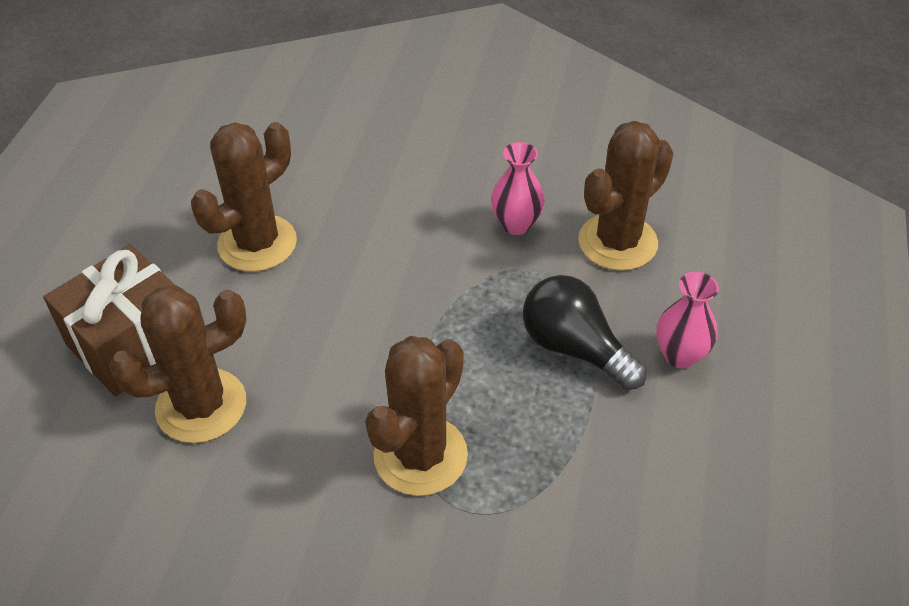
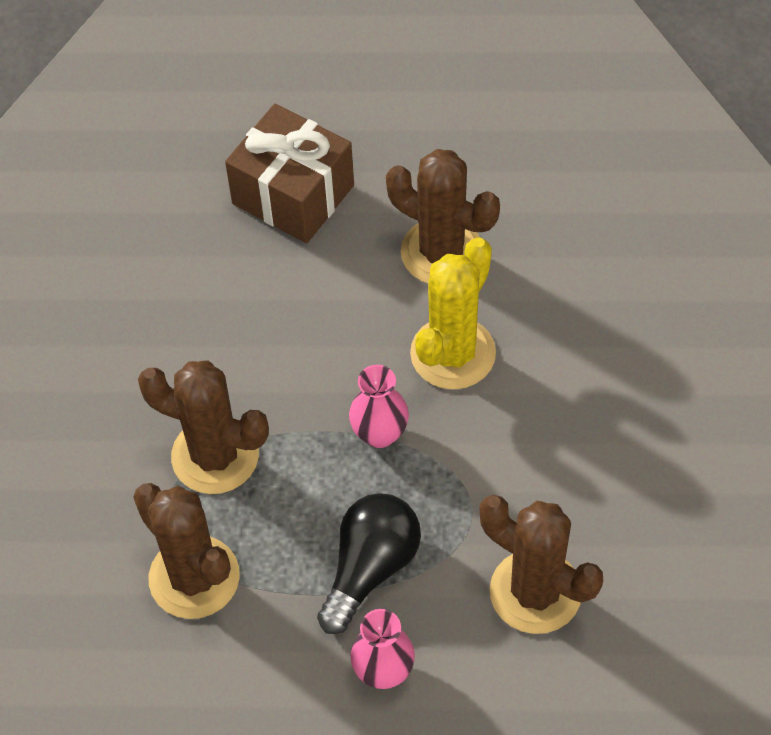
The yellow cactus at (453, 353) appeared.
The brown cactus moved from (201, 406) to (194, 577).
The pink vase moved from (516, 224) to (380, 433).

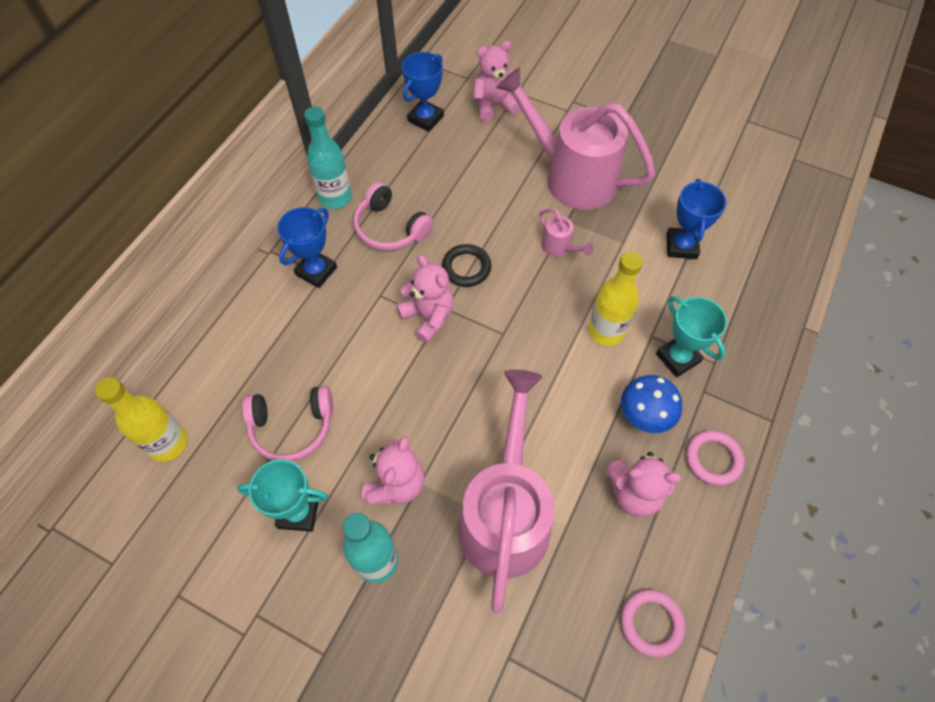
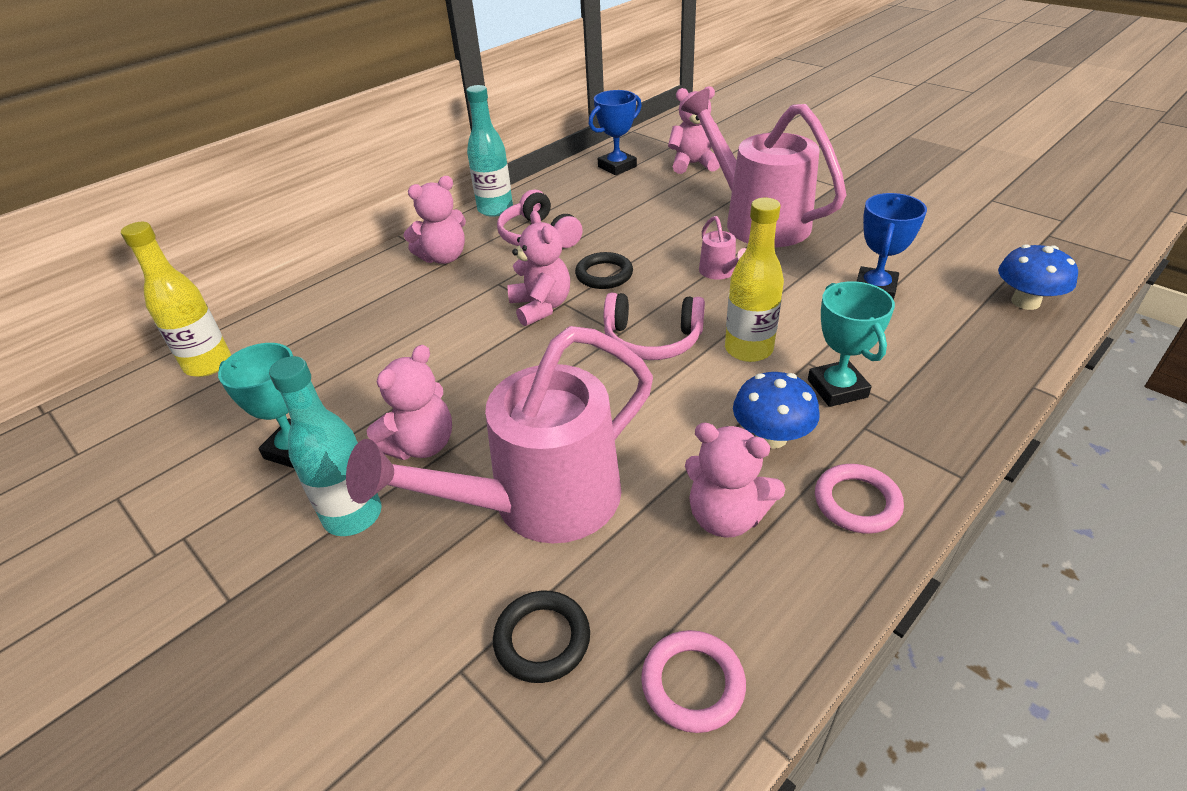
The black ring at (542, 639) appeared.
The blue mushroom at (1025, 302) appeared.
The pink headphones moved from (292, 427) to (652, 340).
The blue trophy at (316, 271) was replaced by the pink teddy bear at (444, 257).
The pink watering can at (505, 514) turned 150 degrees counterclockwise.

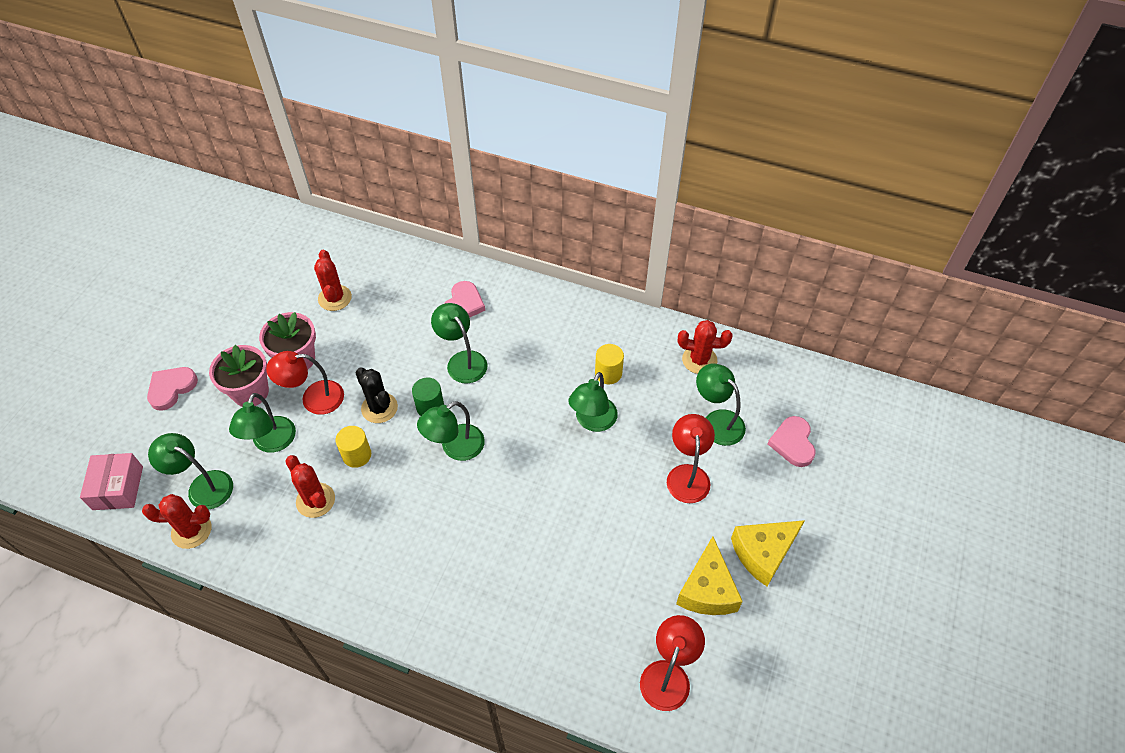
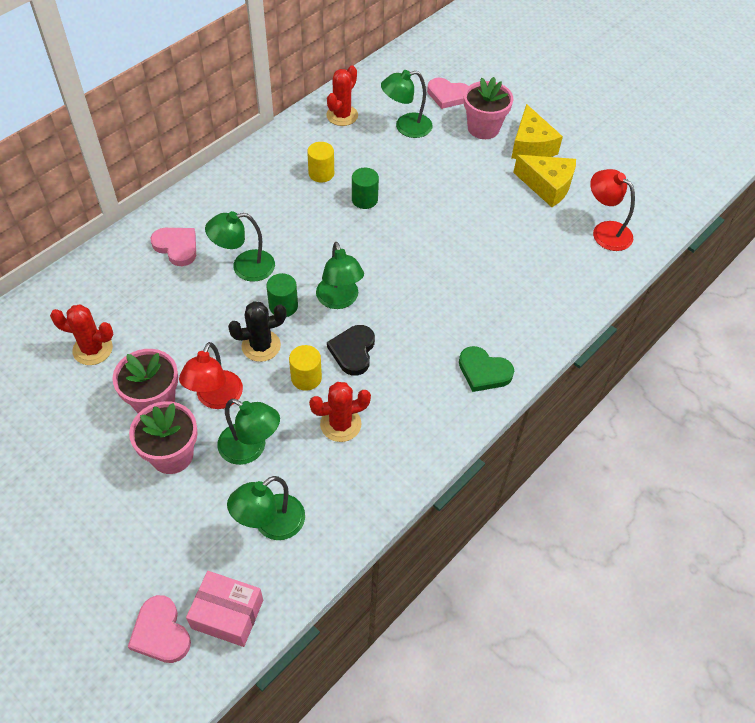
The red cactus at (191, 530) disappeared.
The red lamp at (687, 475) disappeared.
The black heart at (353, 351) appeared.
The green heart at (483, 371) appeared.
The pink flower pot at (483, 128) appeared.
The pink heart moved from (171, 388) to (161, 632).
The green lamp at (592, 421) was replaced by the green cylinder at (364, 199).

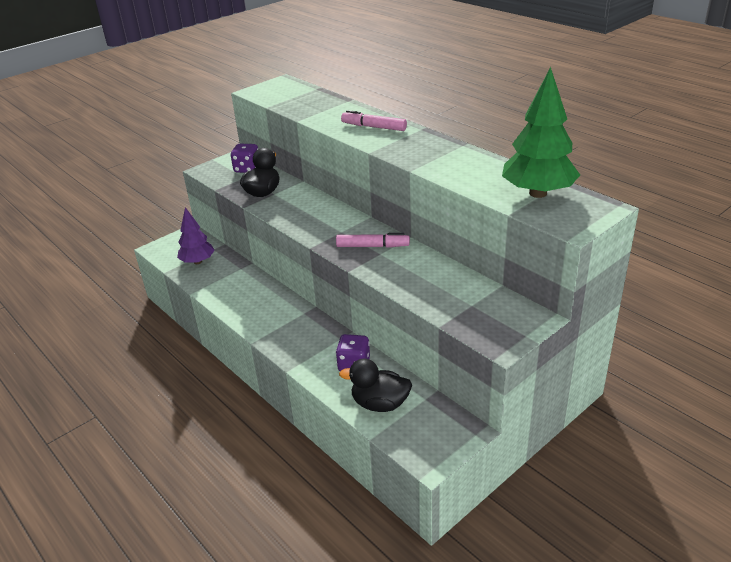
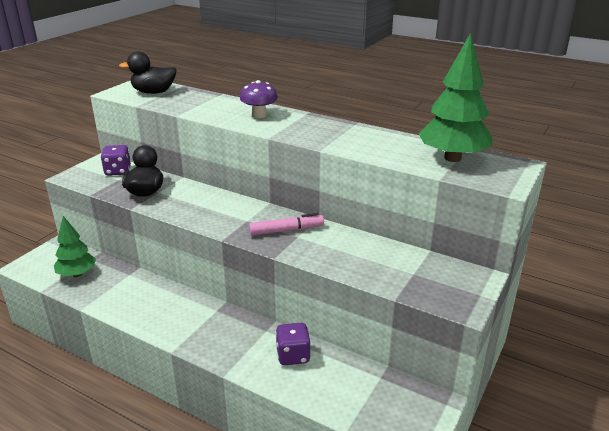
The black duck moved from (380, 404) to (153, 92).
The pink marker at (374, 127) was replaced by the purple mushroom at (259, 115).
The purple tree at (197, 261) became the green tree at (77, 274).

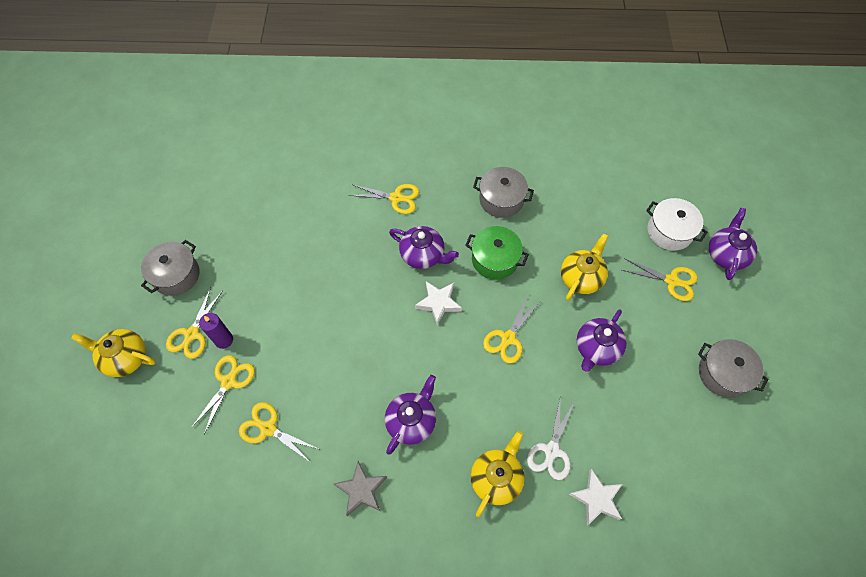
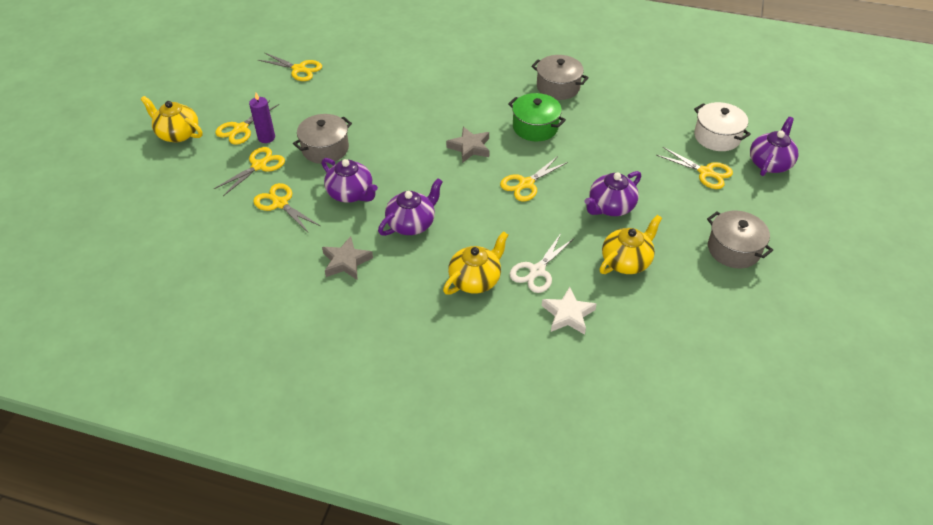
The grey pot moved from (176, 275) to (325, 149).
The yellow scissors moved from (396, 198) to (299, 69).
The purple teapot moved from (423, 255) to (351, 193).
The yellow teapot moved from (581, 277) to (626, 261).
The white star at (438, 303) became the grey star at (470, 148).

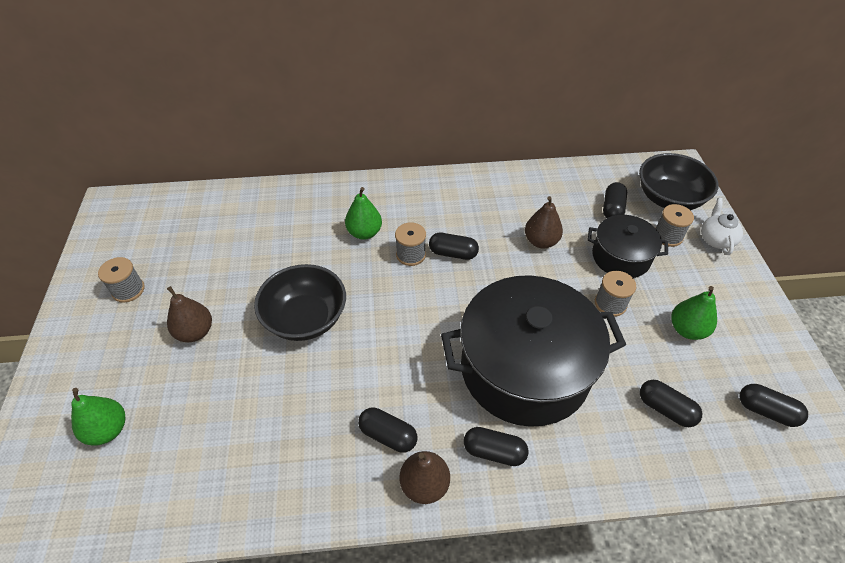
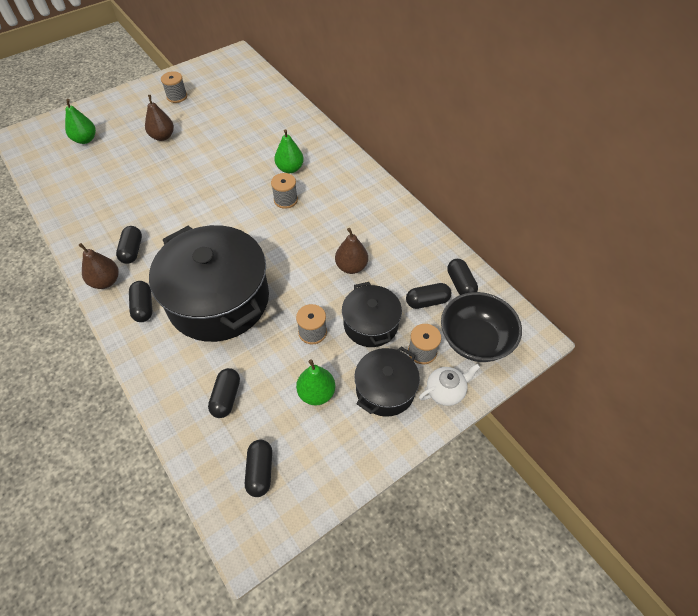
The black bowl at (305, 318) disappeared.
The black pot at (385, 389) appeared.
The black capsule moved from (453, 253) to (460, 284).

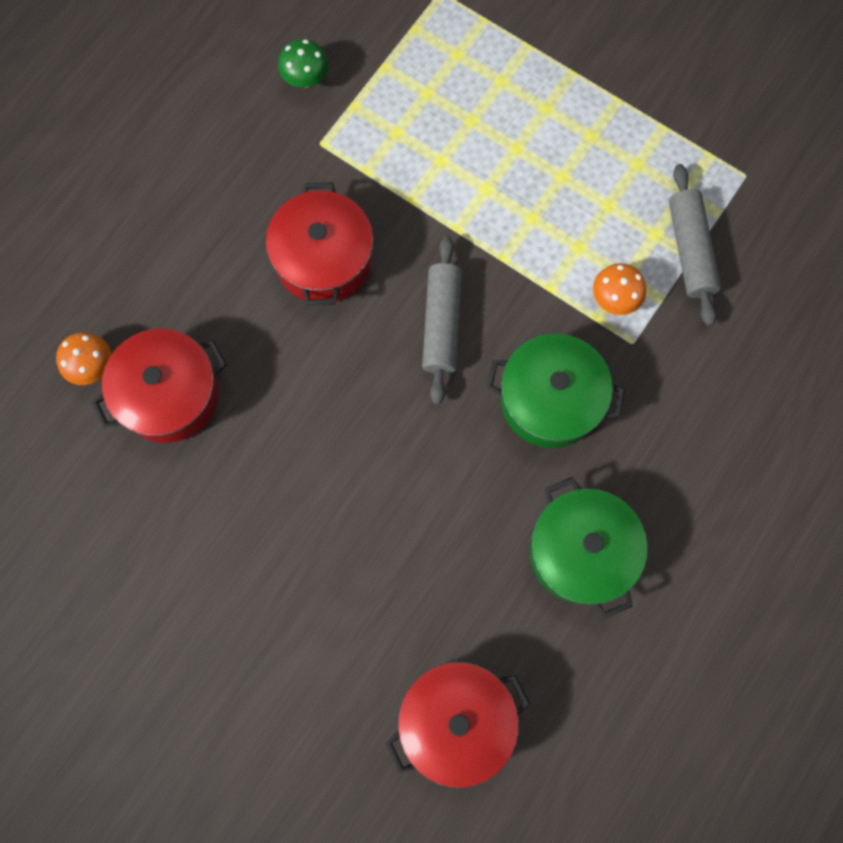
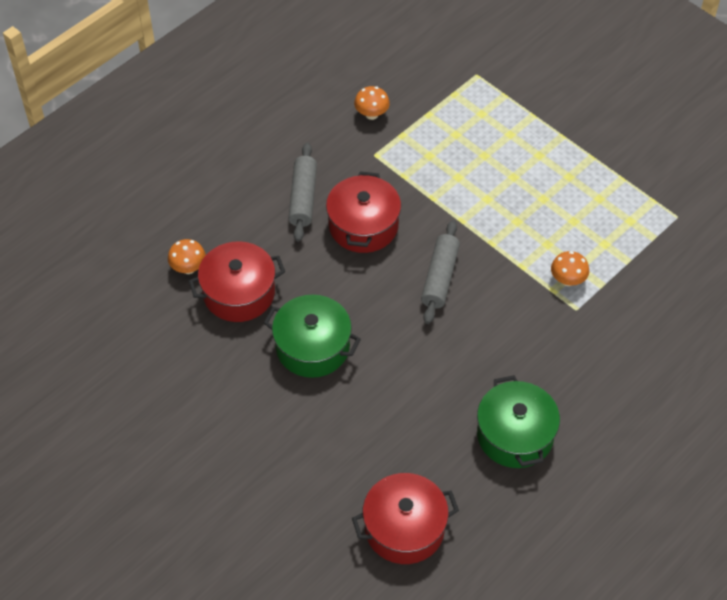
The green pot moved from (550, 399) to (312, 347).
The grey rolling pin moved from (690, 250) to (303, 198).
The green mushroom at (306, 79) became the orange mushroom at (371, 114).

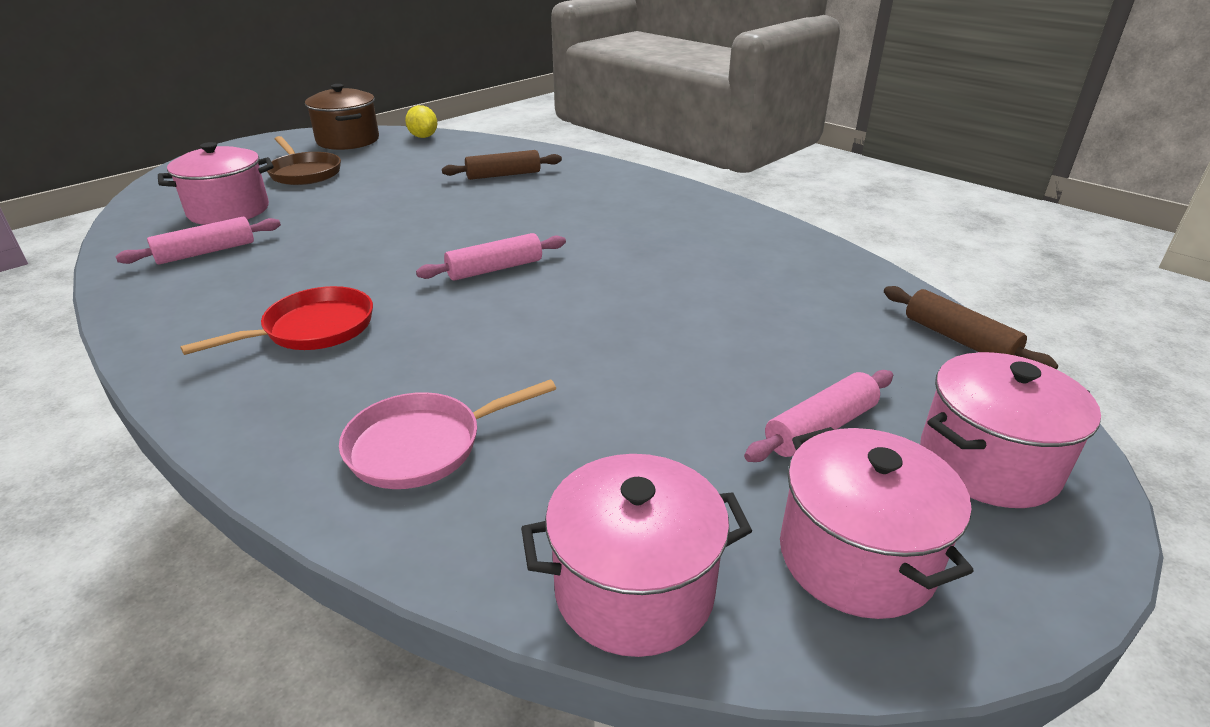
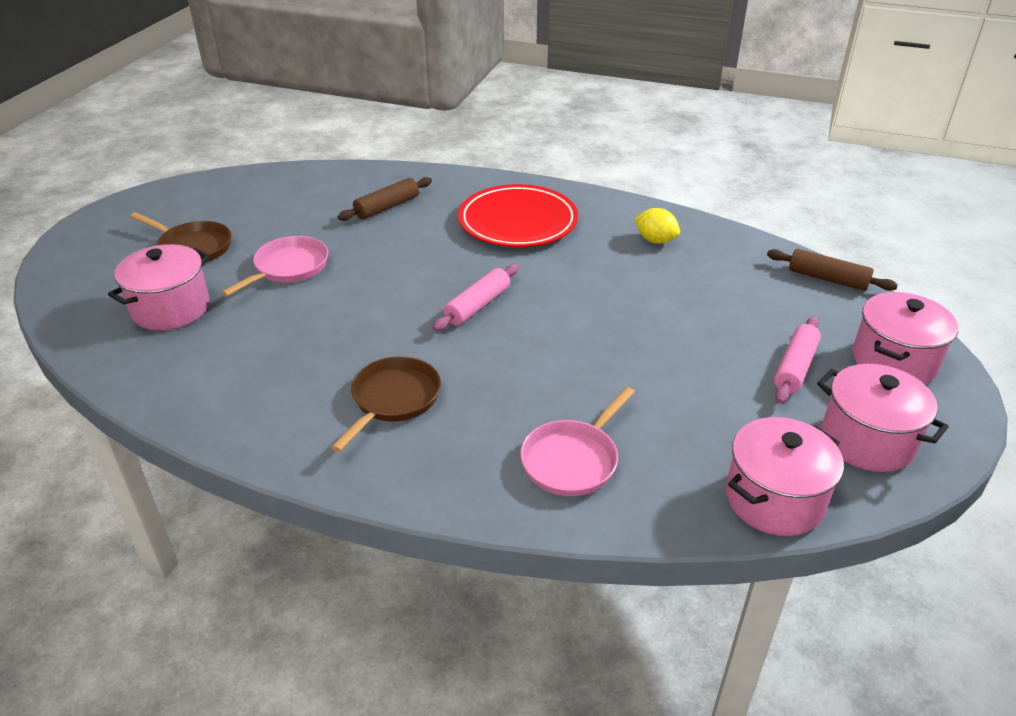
The pink rolling pin at (206, 252) disappeared.
The brown pot at (348, 140) disappeared.
The pink pan at (288, 268) appeared.
The red plate at (518, 222) appeared.
The yellow lemon moved from (423, 137) to (655, 240).
The red pan at (312, 329) became the brown pan at (393, 400).

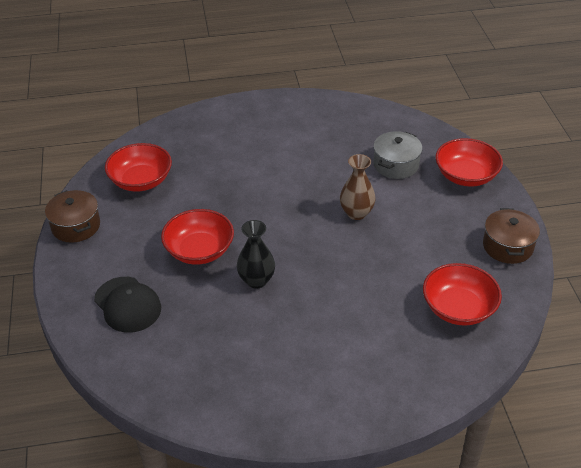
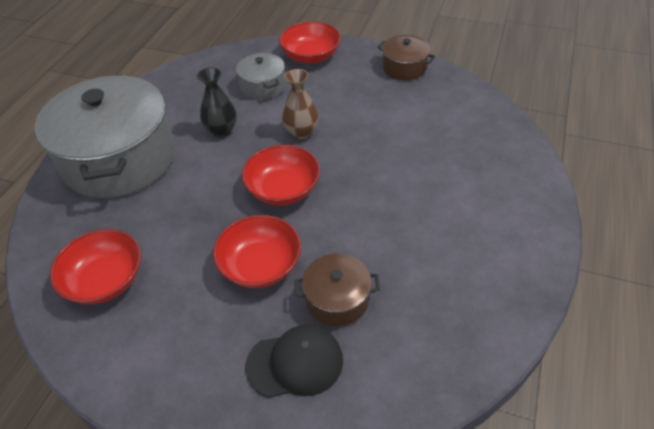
The grey pot at (120, 159) appeared.
The brown pot moved from (76, 226) to (337, 299).
The black vase moved from (256, 280) to (222, 130).
The red bowl moved from (458, 308) to (283, 189).

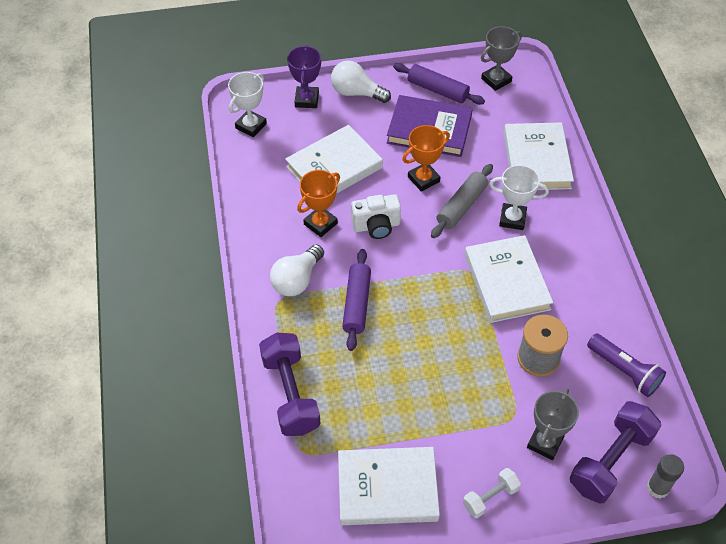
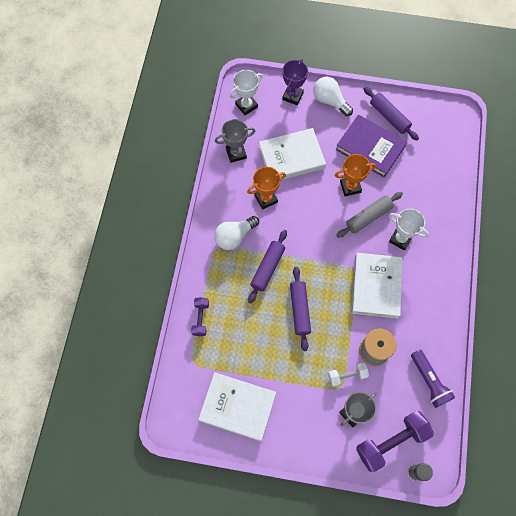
The white camera at (376, 226) disappeared.
The white book at (536, 160) disappeared.
The purple rolling pin at (300, 310) appeared.
The white dumbbell moved from (490, 497) to (347, 376).
The grey trophy moved from (496, 80) to (236, 153).
The purple dumbbell at (290, 394) changed to 0.54 times the size.

